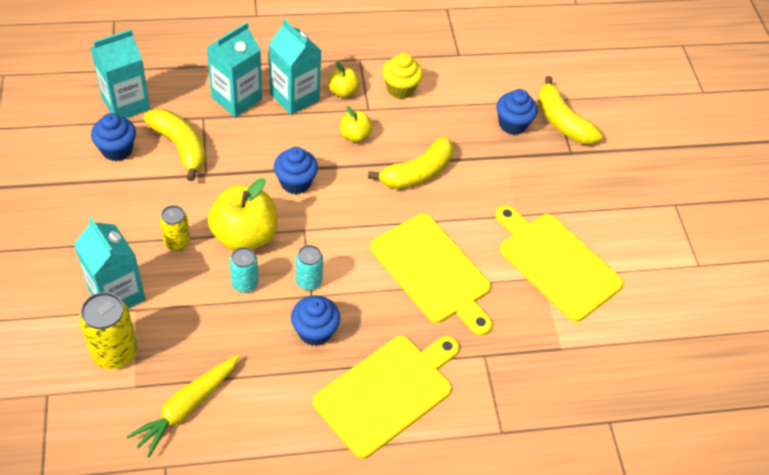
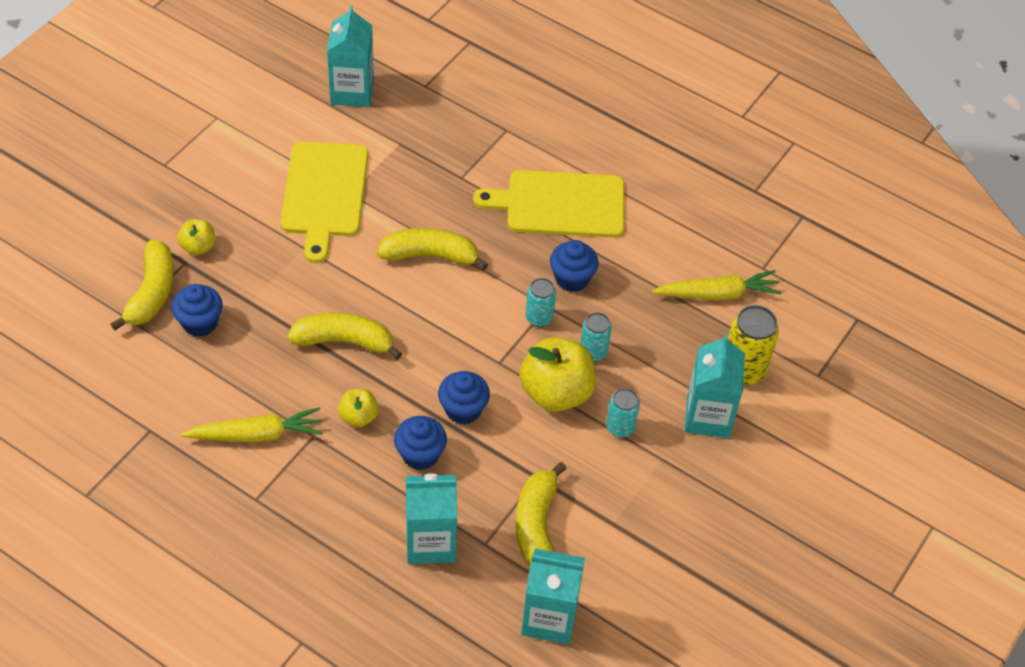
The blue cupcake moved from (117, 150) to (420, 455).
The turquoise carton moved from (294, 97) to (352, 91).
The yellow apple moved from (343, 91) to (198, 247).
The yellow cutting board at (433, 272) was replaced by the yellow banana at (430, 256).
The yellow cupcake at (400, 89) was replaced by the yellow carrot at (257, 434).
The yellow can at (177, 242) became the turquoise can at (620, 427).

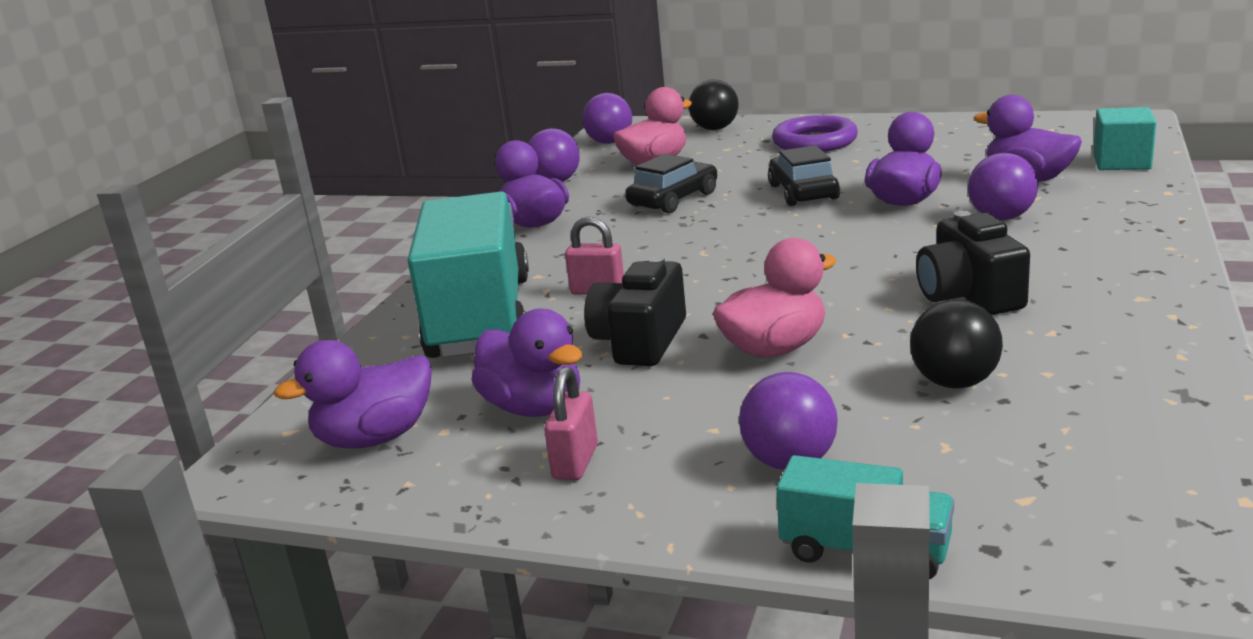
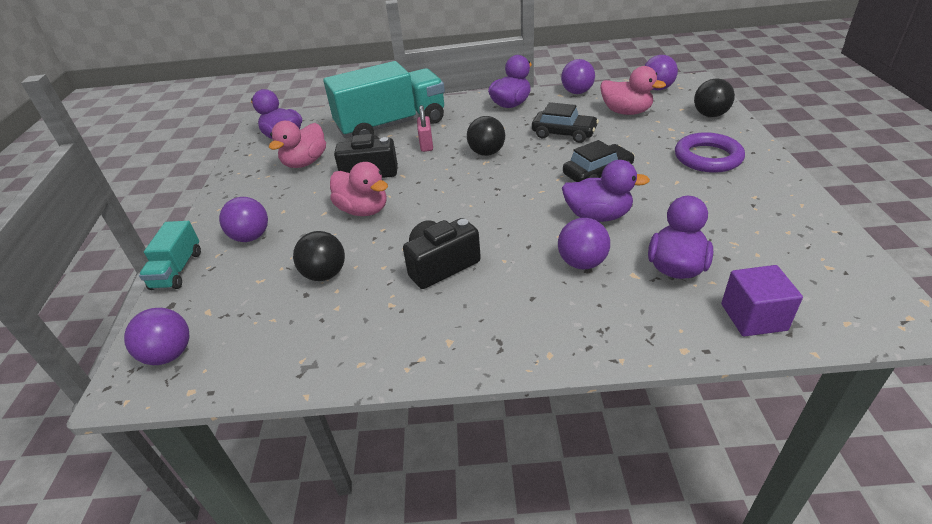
The pink padlock at (575, 462) disappeared.
The purple ball at (169, 354) appeared.
The black ball at (486, 153) appeared.
The purple duck at (534, 407) became the pink duck at (305, 162).
The turquoise cube at (1121, 162) became the purple cube at (753, 317).

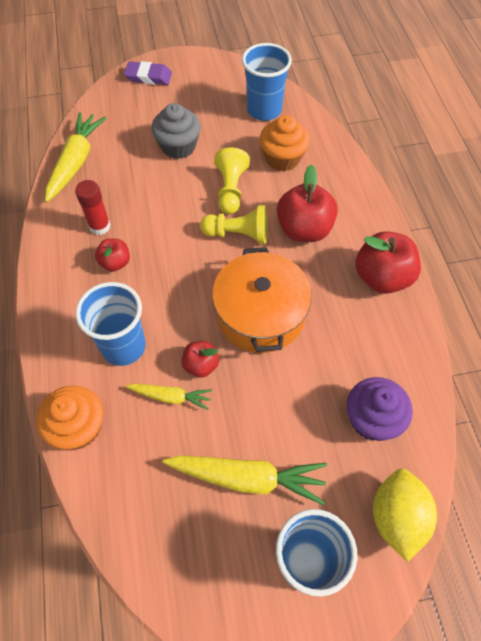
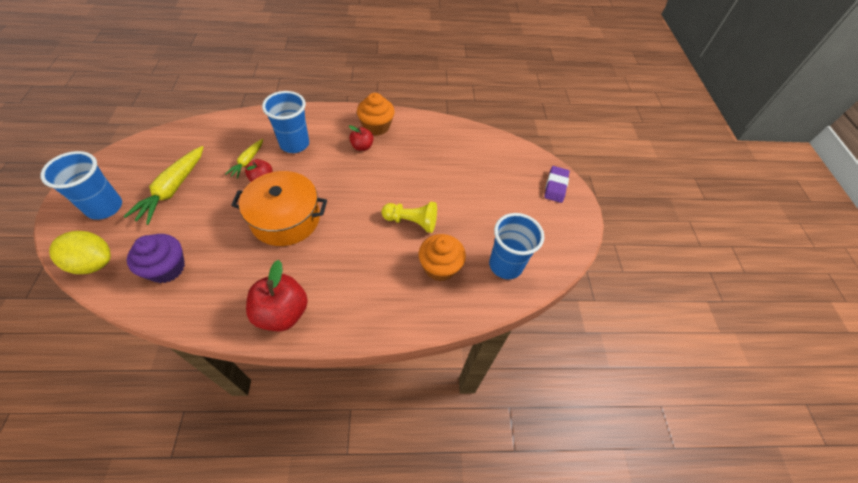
The yellow carrot at (76, 162) disappeared.
The red glue stick at (99, 226) disappeared.
The grey cupcake at (178, 146) disappeared.
The yellow pawn at (238, 234) disappeared.
The red apple at (304, 229) disappeared.
The orange cupcake moved from (78, 427) to (376, 126).

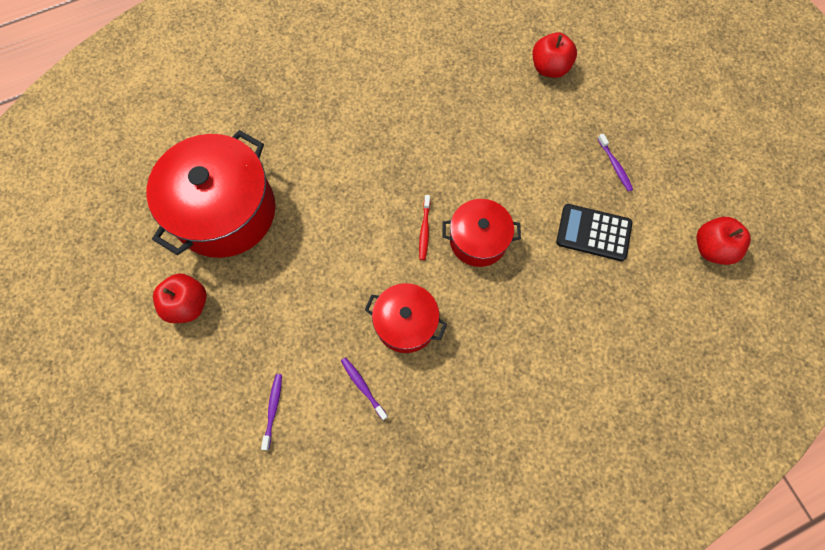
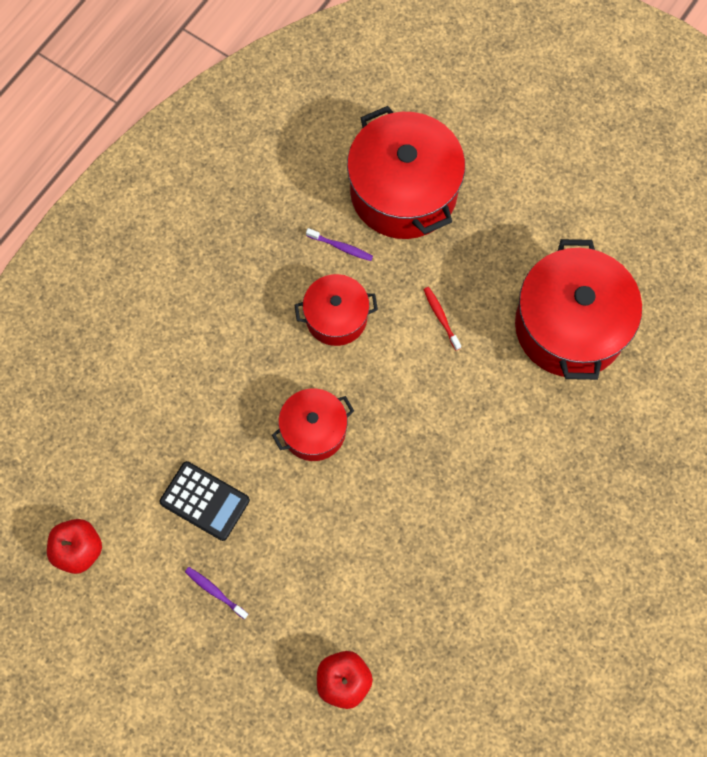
The red apple at (188, 304) disappeared.
The red toothbrush moved from (424, 230) to (441, 317).
The purple toothbrush at (273, 409) was replaced by the red pot at (403, 192).
The black calculator at (593, 233) turned 45 degrees clockwise.

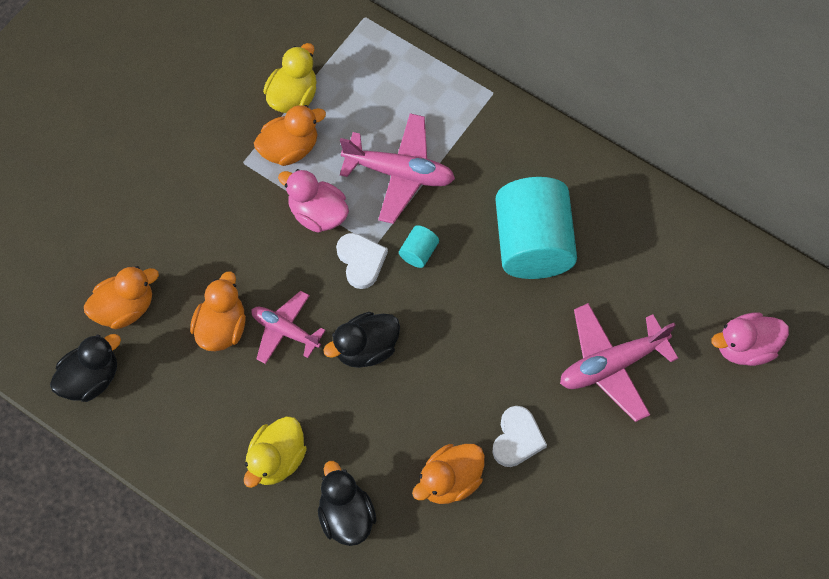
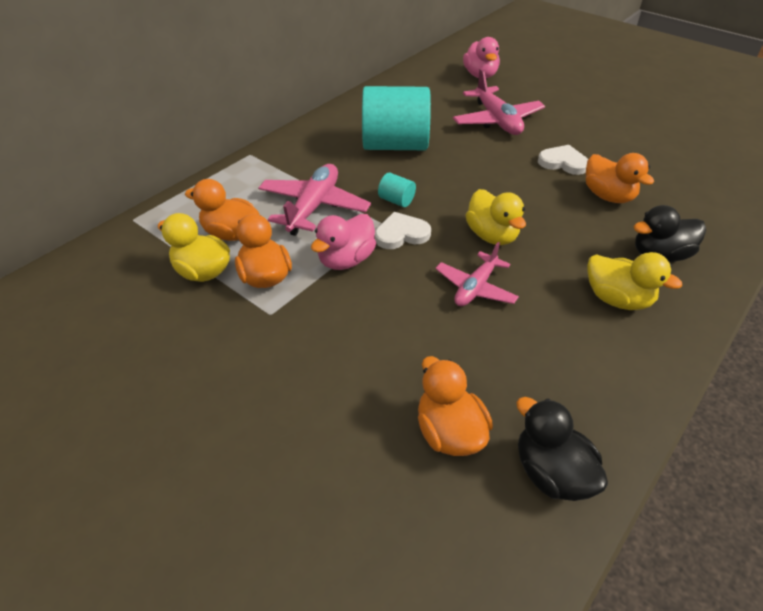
The orange duck moved from (221, 328) to (231, 233).
The black duck at (366, 349) became the yellow duck at (492, 235).

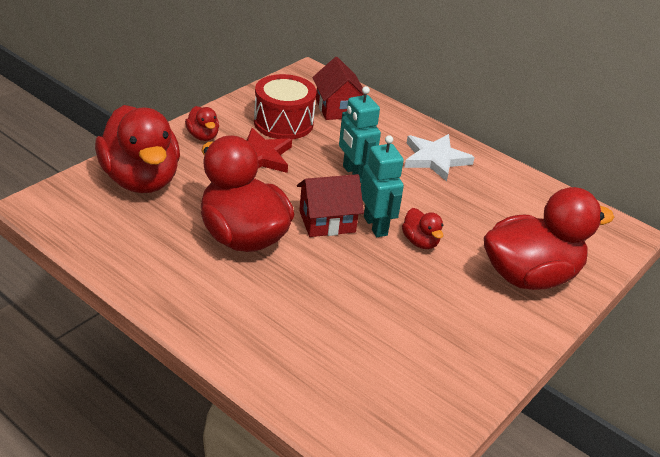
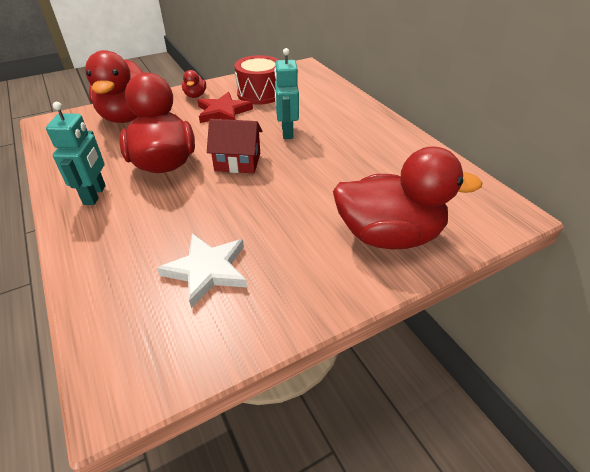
The red house at (337, 108) disappeared.
The red duck at (420, 242) disappeared.
The turquoise robot moved from (375, 226) to (95, 195).
The white star moved from (435, 159) to (207, 270).

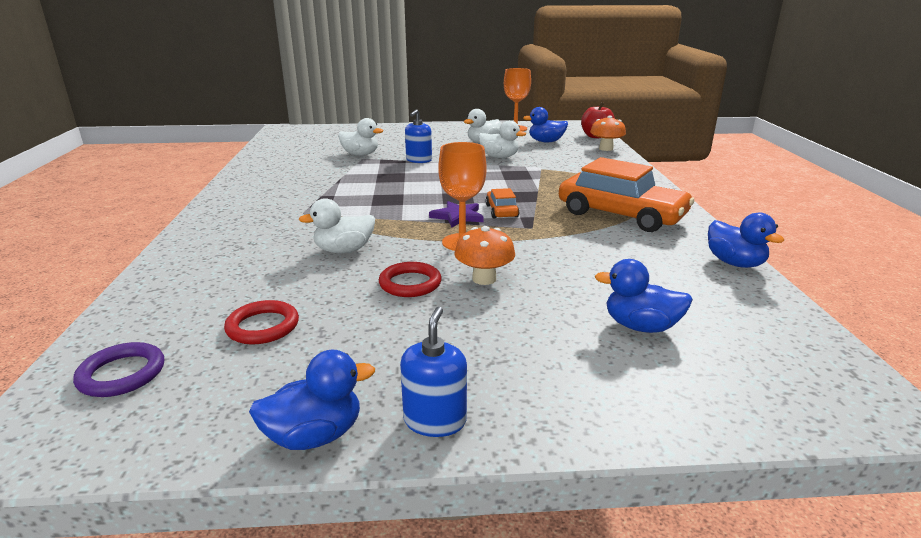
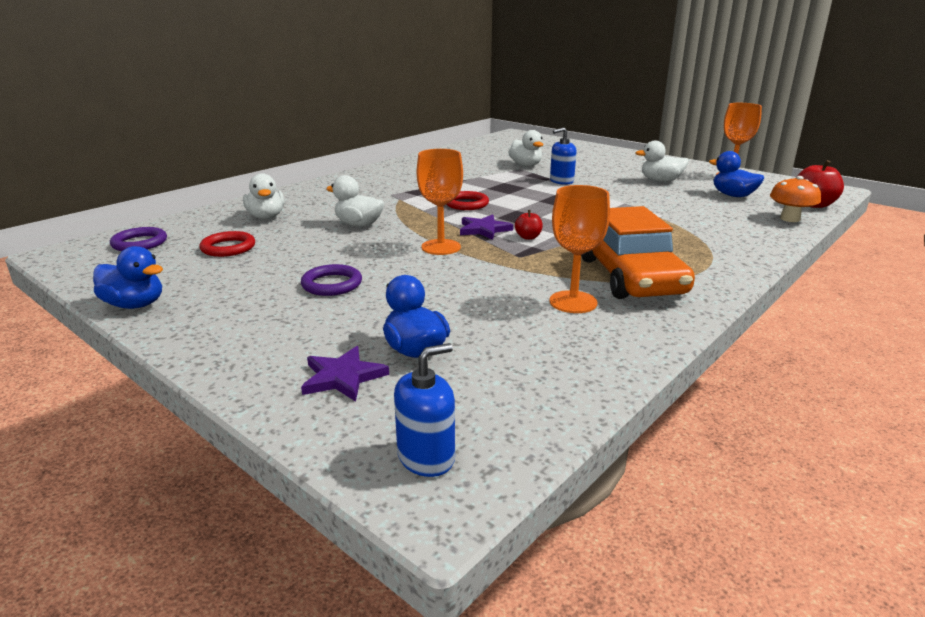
The orange mushroom at (484, 279) disappeared.
The blue duck at (734, 263) disappeared.
The purple ring at (332, 284) appeared.
The purple star at (343, 377) appeared.
The orange goblet at (573, 302) appeared.
The red ring moved from (410, 283) to (466, 204).
The blue soap dispenser moved from (435, 420) to (426, 457).
The white duck moved from (499, 157) to (266, 217).
The orange car at (501, 211) was replaced by the red apple at (528, 237).

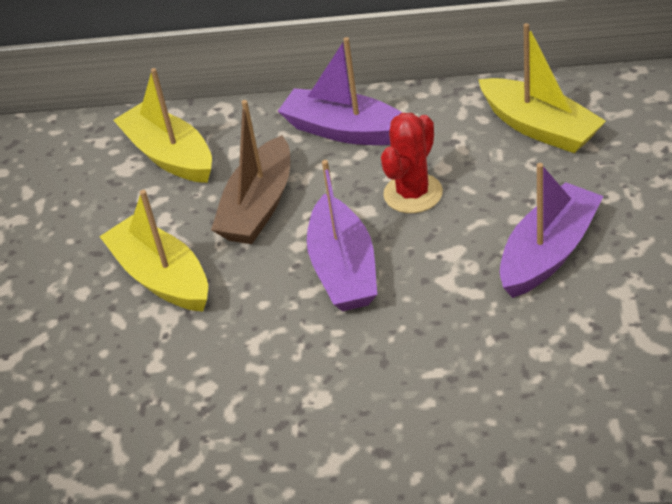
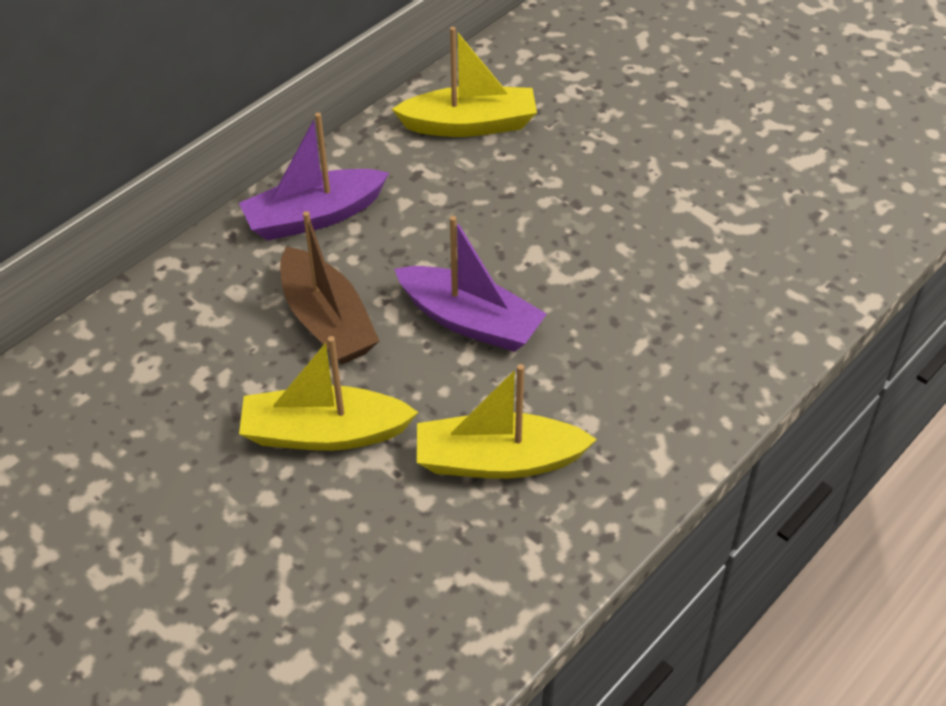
The red cactus at (413, 193) disappeared.
The purple boat at (548, 253) disappeared.
The yellow boat moved from (170, 156) to (498, 460).

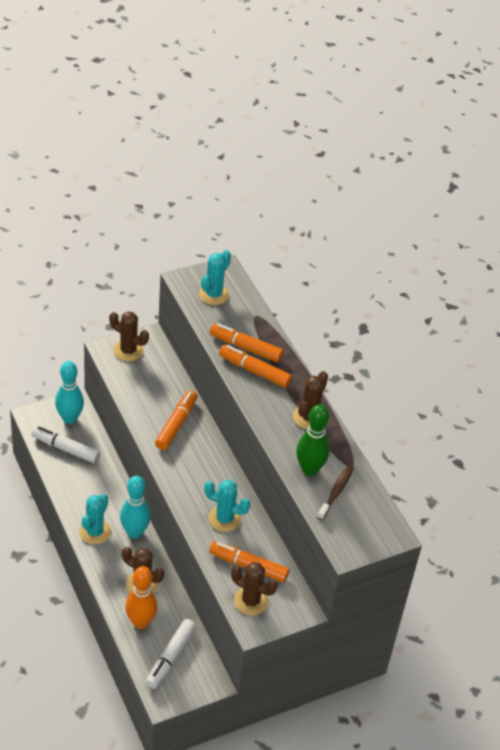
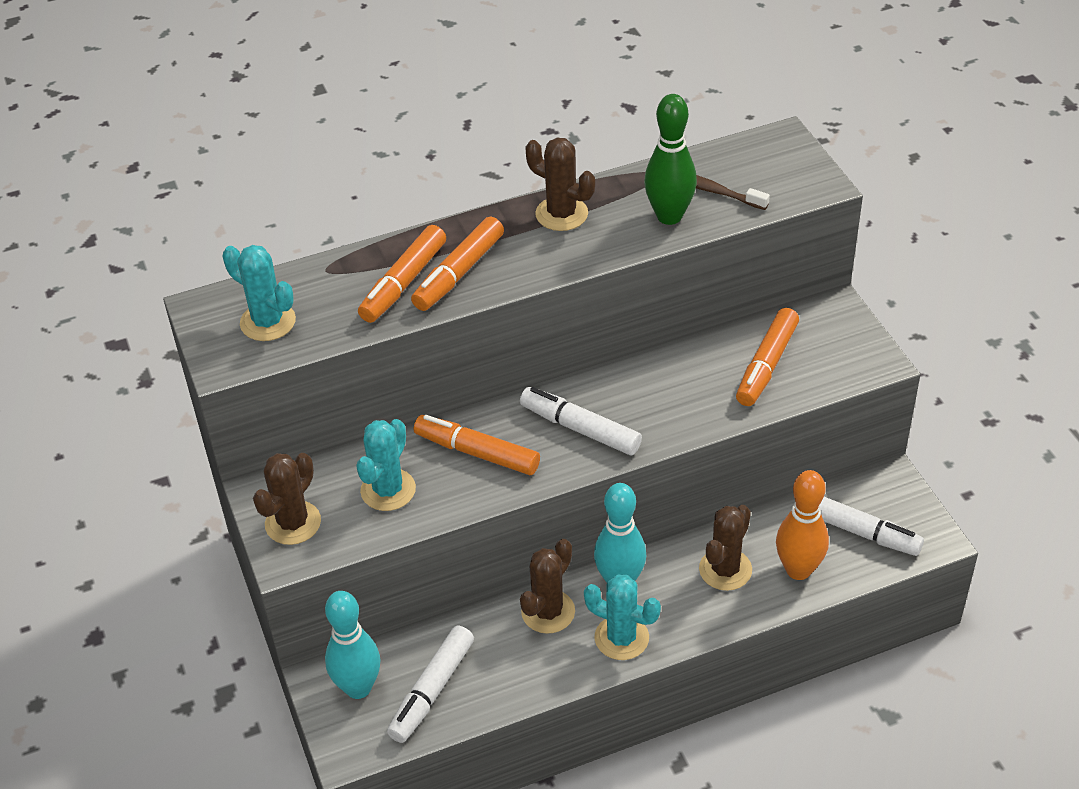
The white marker at (580, 429) appeared.
The turquoise cactus moved from (224, 519) to (388, 490).
The brown cactus moved from (251, 601) to (548, 612).

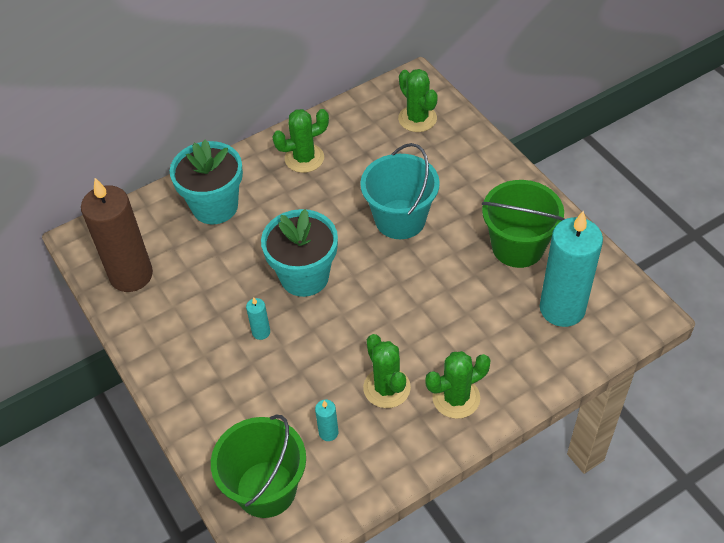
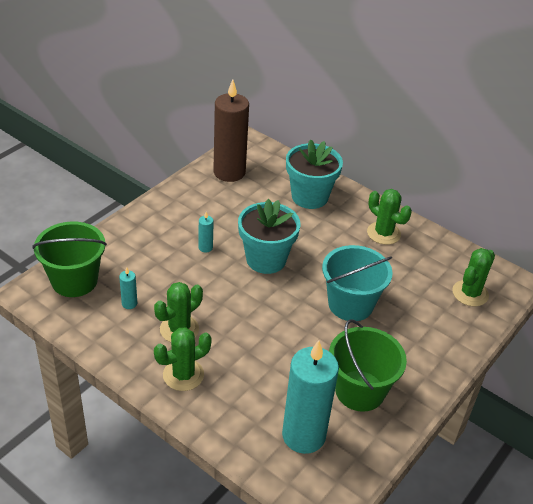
The green cactus at (456, 398) turned 75 degrees counterclockwise.

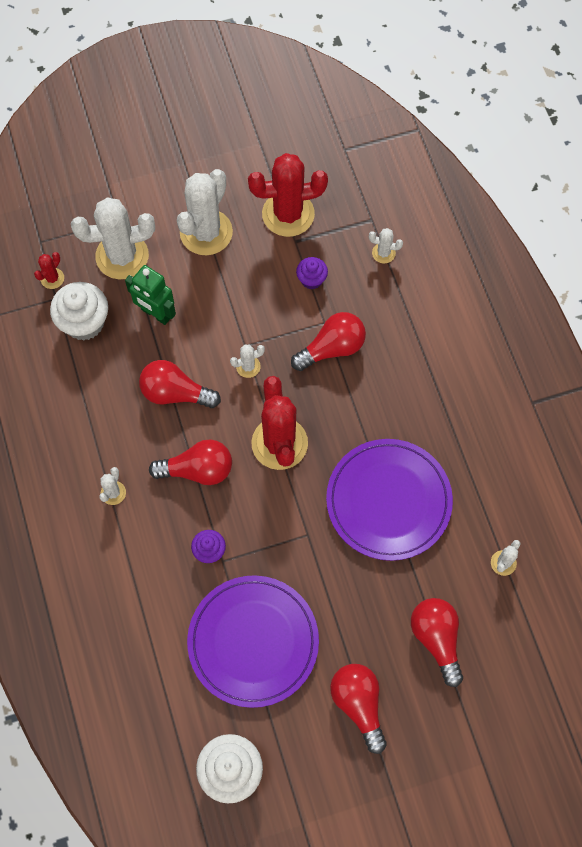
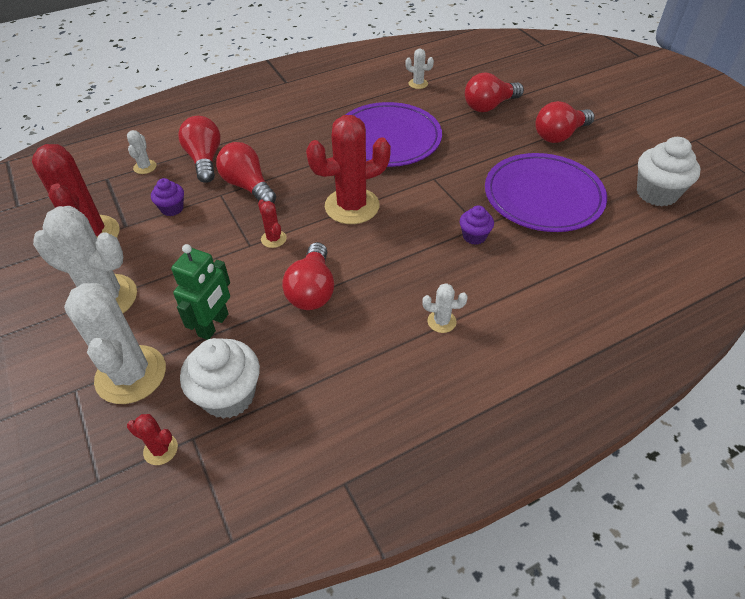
The red light bulb moved from (198, 470) to (205, 160).
The white cactus at (248, 366) became the red cactus at (273, 239).

